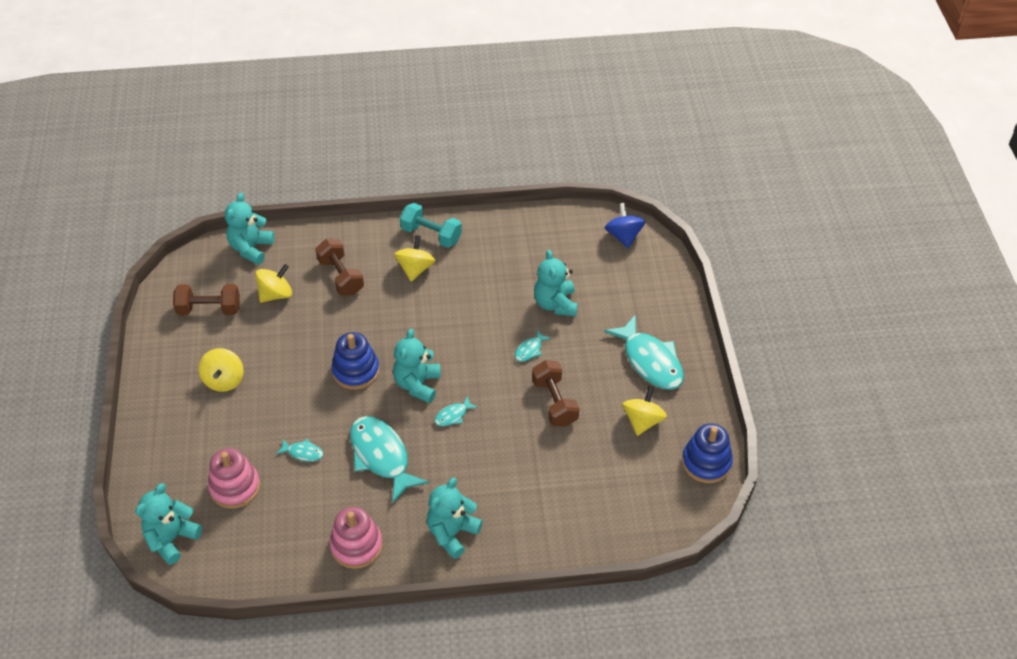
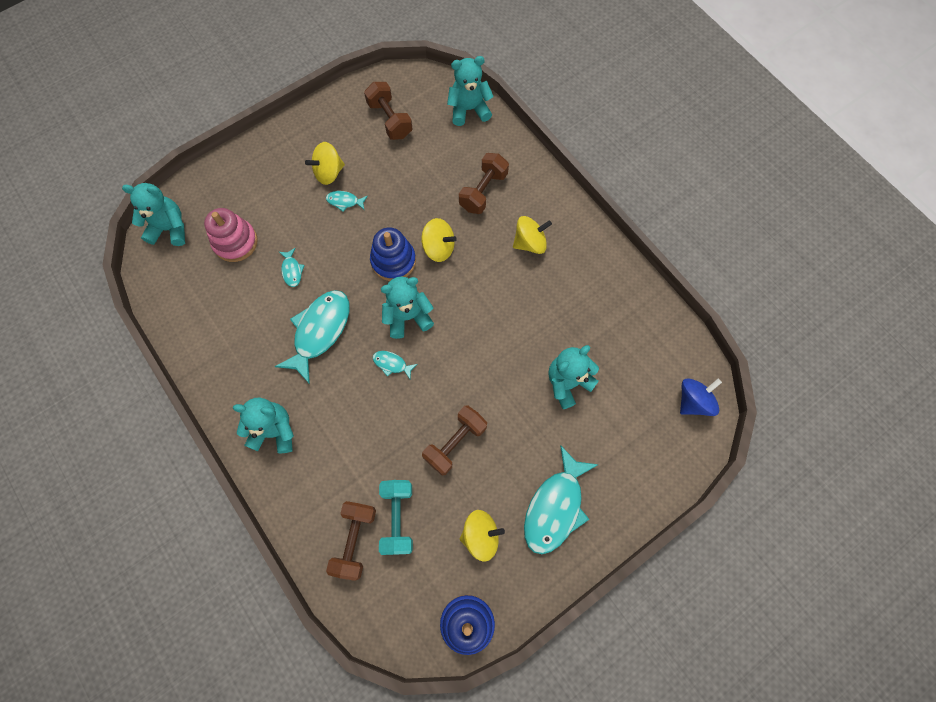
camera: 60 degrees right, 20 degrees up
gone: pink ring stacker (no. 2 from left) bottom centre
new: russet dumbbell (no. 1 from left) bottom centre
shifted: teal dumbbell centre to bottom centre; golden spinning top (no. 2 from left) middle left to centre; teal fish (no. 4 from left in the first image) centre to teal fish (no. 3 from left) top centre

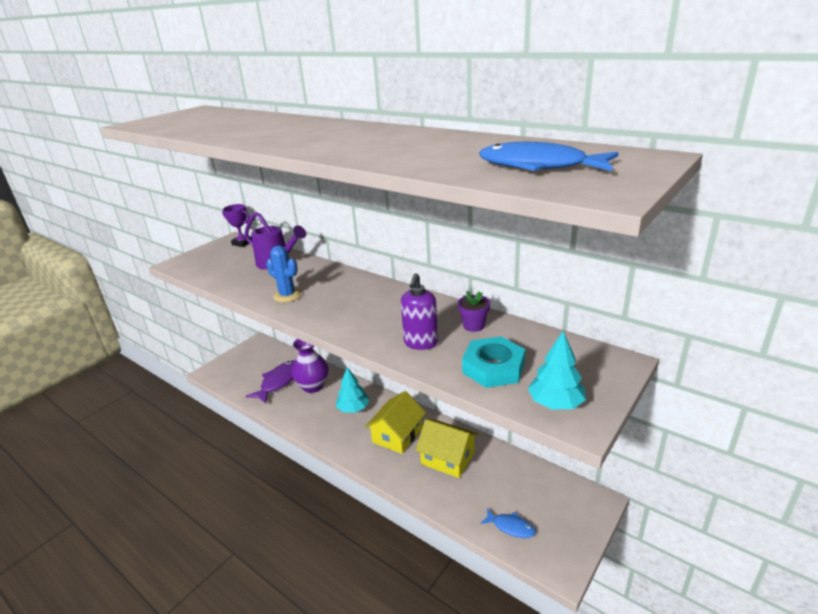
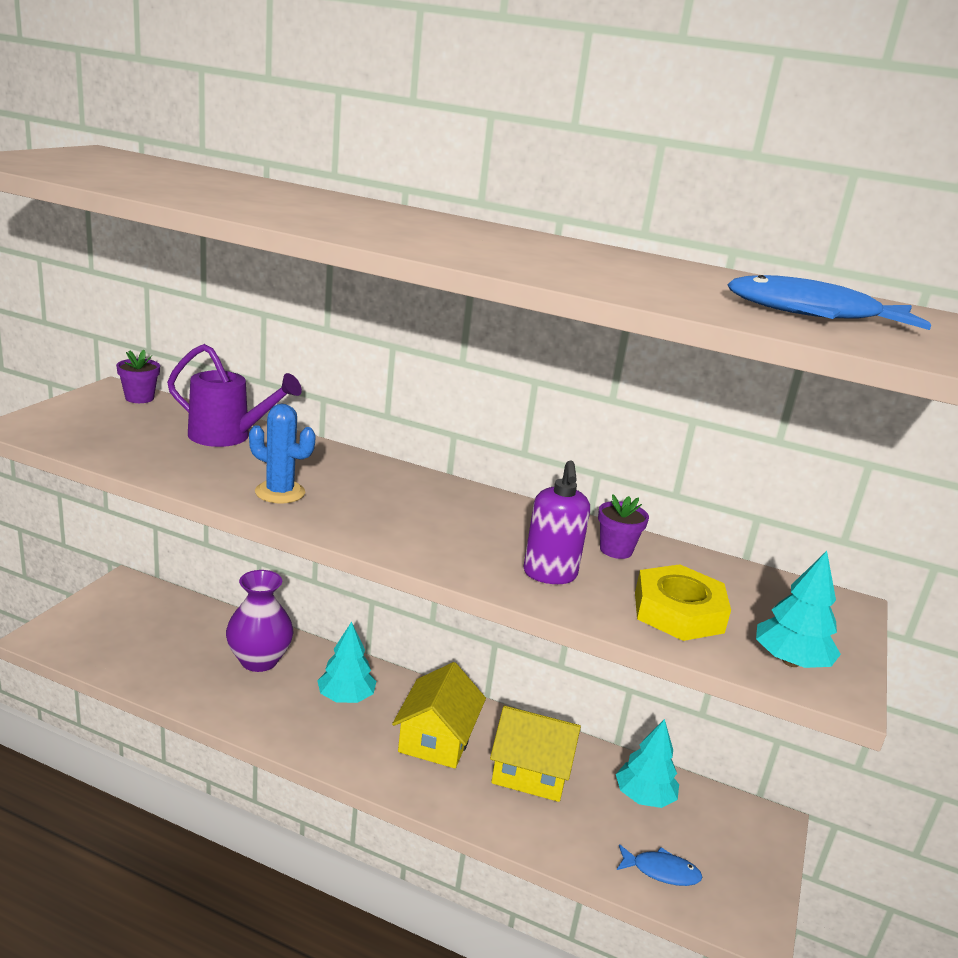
camera: 20 degrees left, 5 degrees down
gone: royal purple fish middle left
new: teal tree (no. 2 from left) bottom right
swapped: royal purple prize cup middle left to royal purple plant pot (no. 1 from left) middle left
repainted: teal nut centre to golden nut middle right

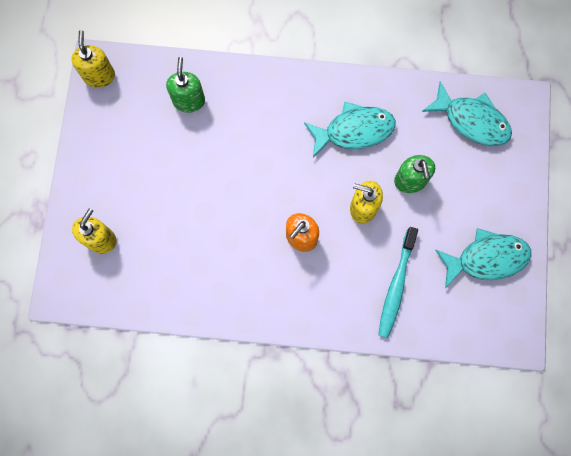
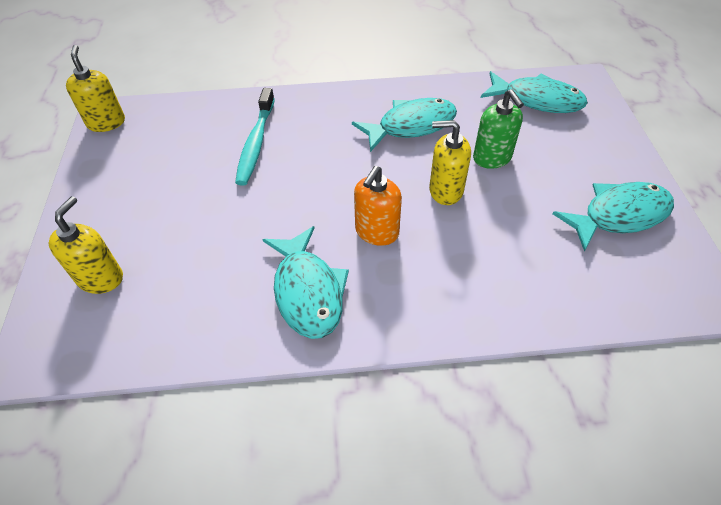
camera: 10 degrees left, 25 degrees down
gone: leaf-green soap pump (no. 1 from left) top left
new: teal fish (no. 1 from left) centre
shifted: teal toothbrush middle right to top centre

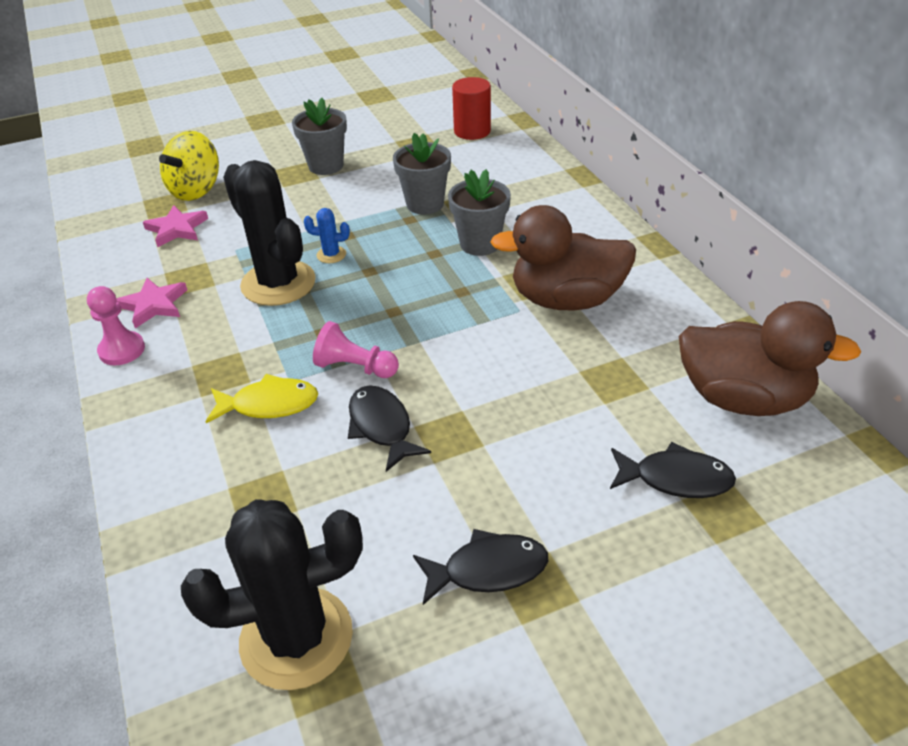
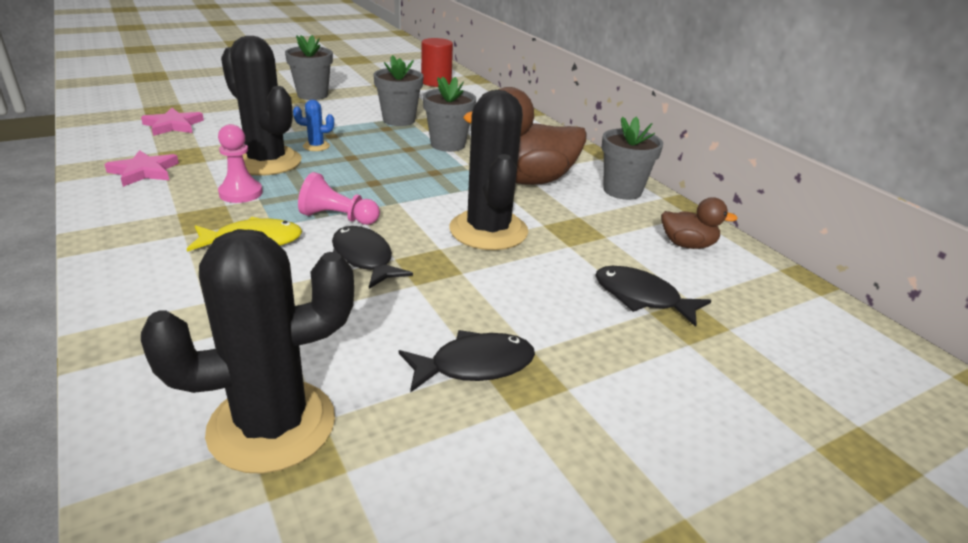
camera: 10 degrees left, 10 degrees down
gone: golden spinning top top left
new: jet-black cactus (no. 3 from left) top centre; grey plant pot (no. 4 from left) top centre
shifted: pink pawn (no. 1 from left) middle left to top left
rotated: jet-black fish (no. 3 from left) middle right = middle right 150 degrees counterclockwise
scaled: russet toy duck (no. 2 from left) middle right = middle right x0.50

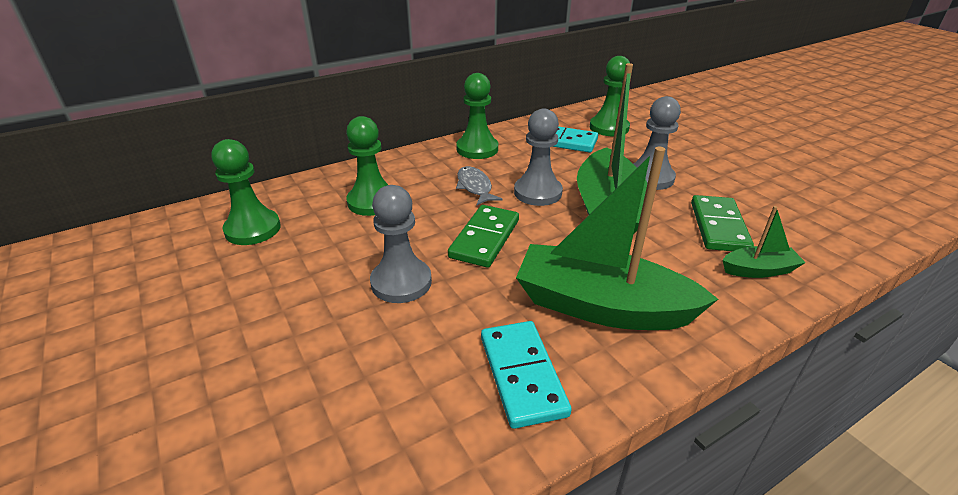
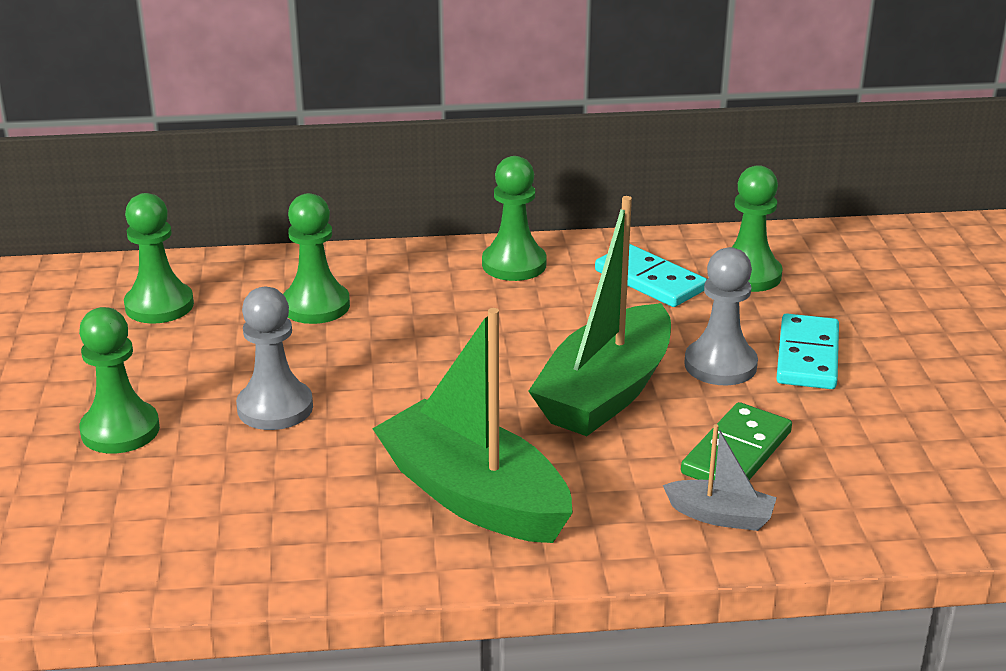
camera: 25 degrees right, 5 degrees down
gone: grey pawn (no. 2 from left) top centre; grey fish centre; leaf-green domino tile (no. 1 from left) centre
new: leaf-green pawn (no. 1 from left) middle left
shifted: teal domino tile (no. 1 from left in the first image) bottom centre to teal domino tile (no. 2 from left) middle right
repainted: leaf-green sailboat (no. 3 from left) middle right to grey sailboat bottom right

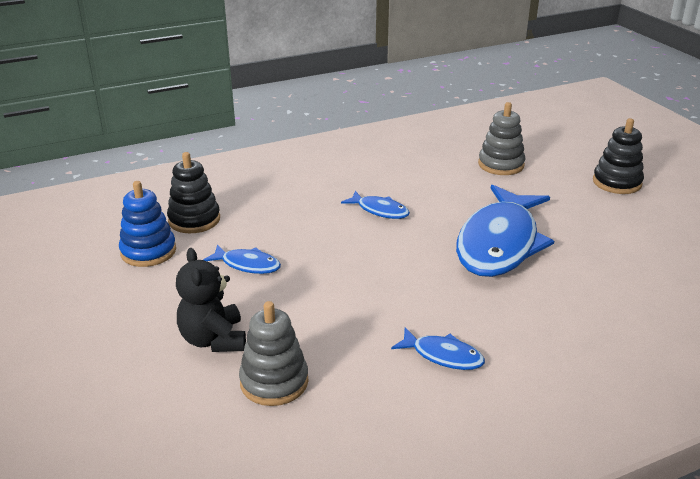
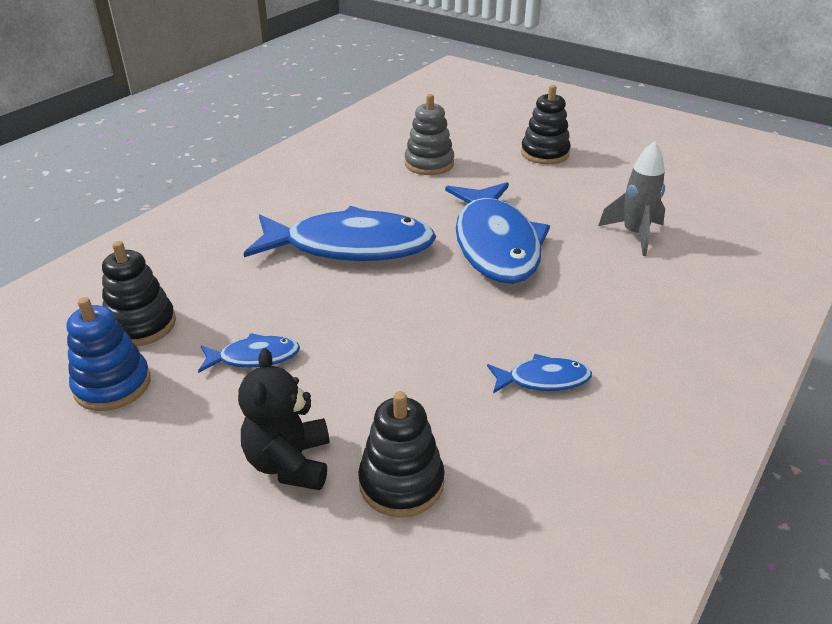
camera: 30 degrees left, 5 degrees up
new: grey spaceship top right
repainted: grey ring stacker (no. 1 from left) bottom centre to jet-black ring stacker (no. 2 from left) bottom centre
rotated: jet-black stuffed bear middle left = bottom centre 45 degrees clockwise
scaled: blue fish (no. 2 from left) centre = centre x2.25

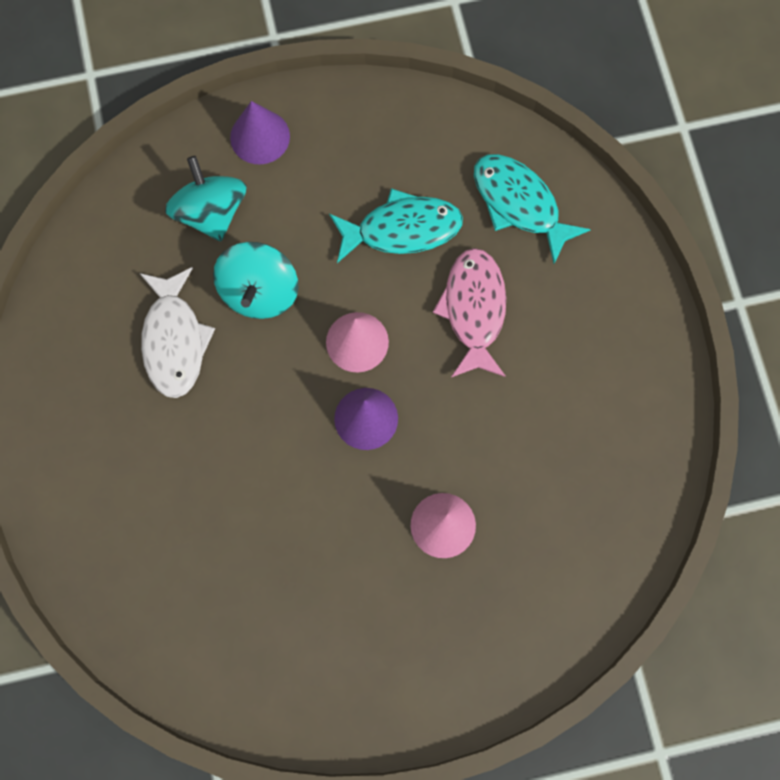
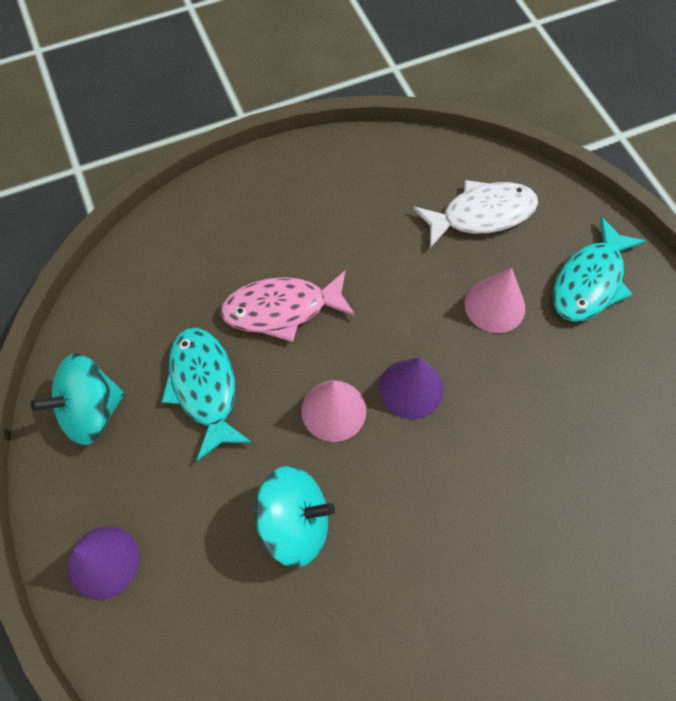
camera: 100 degrees left, 10 degrees down
shifted: teal fish (no. 2 from left) top right to middle right; teal spinning top (no. 1 from left) top left to middle left; pure white fish middle left to top right

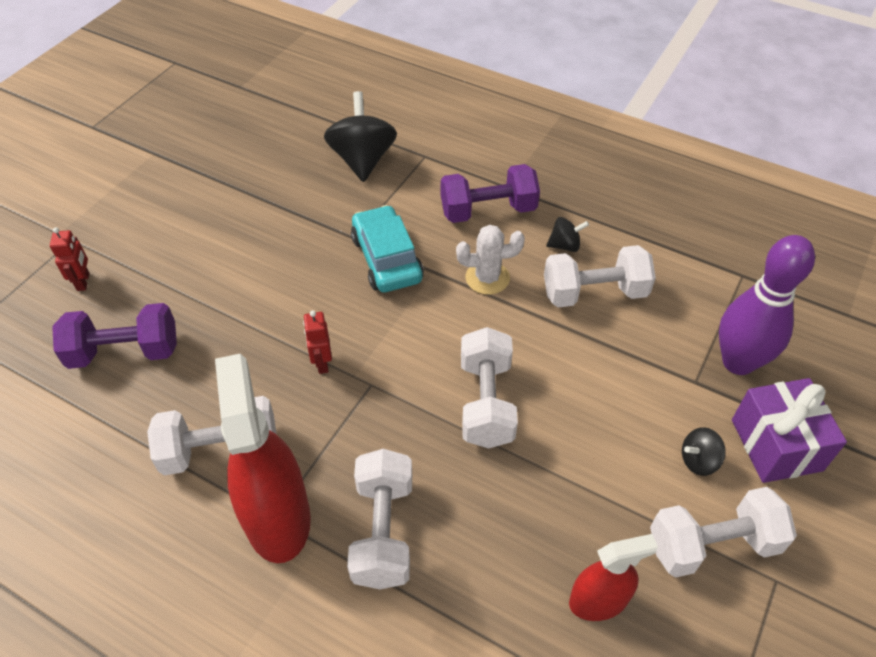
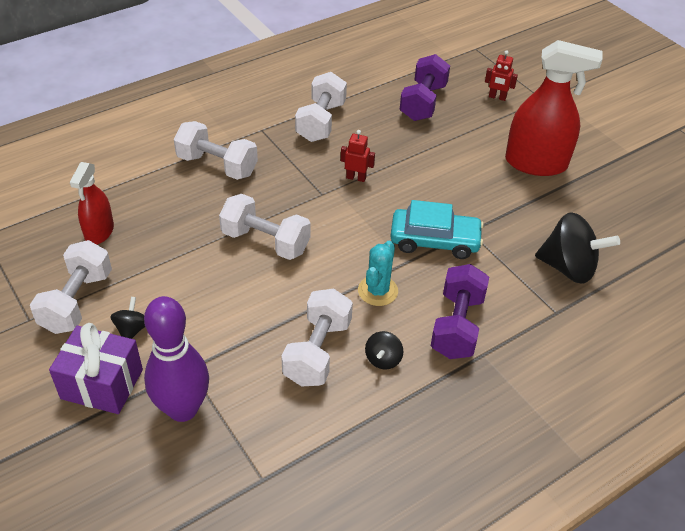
camera: 115 degrees right, 5 degrees down
shifted: red sprayer (no. 1 from left in the first image) bottom left to red sprayer (no. 2 from left) top right
repainted: pure white cactus centre to teal cactus centre

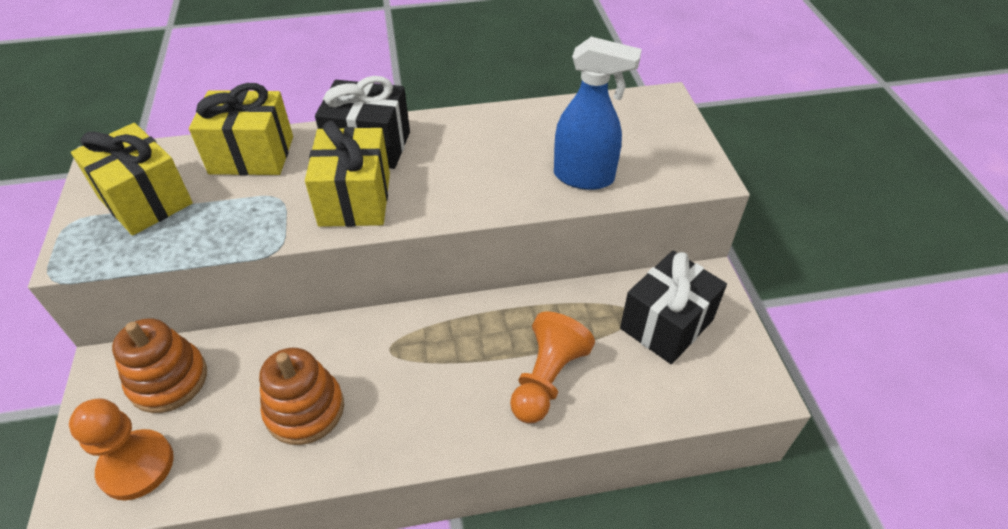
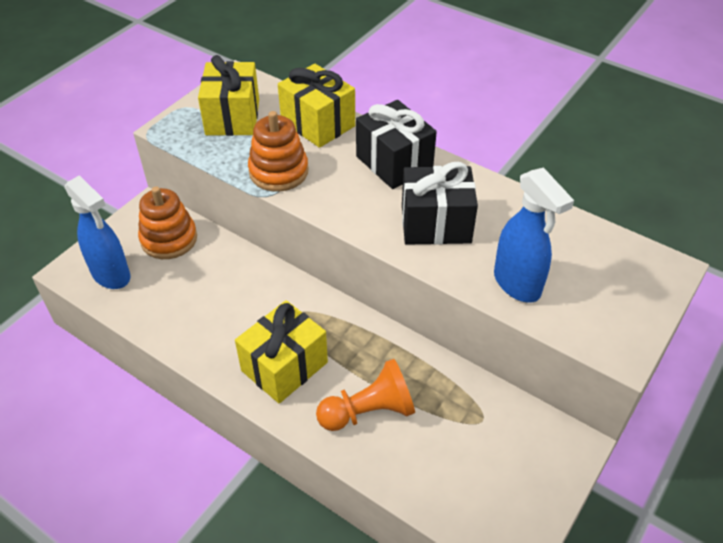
camera: 45 degrees right, 0 degrees up
shifted: golden gift (no. 3 from left in the first image) top centre to golden gift (no. 2 from left) centre; jet-black gift (no. 2 from left) middle right to centre; orange-coloured ring stacker (no. 2 from left) bottom left to top centre
swapped: orange-coloured pawn (no. 1 from left) bottom left to blue sprayer (no. 1 from left) middle left

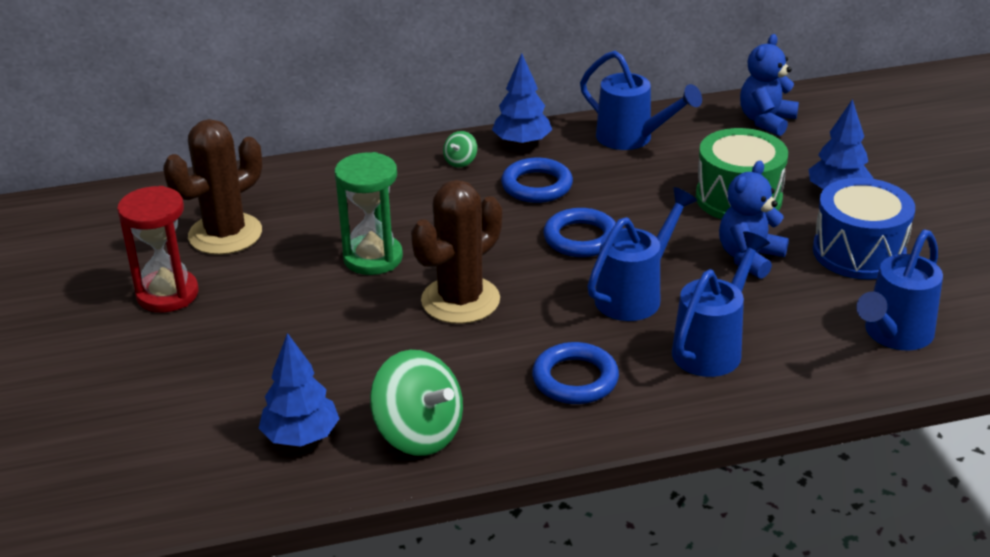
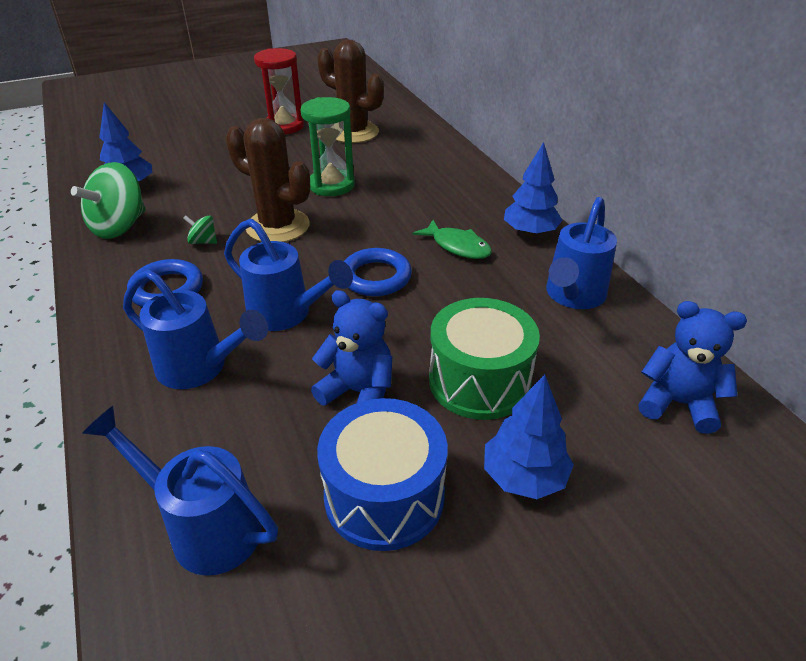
camera: 80 degrees right, 5 degrees up
shifted: leaf-green spinning top (no. 2 from left) top centre to middle left
swapped: blue ring (no. 1 from left) top centre to leaf-green fish centre

